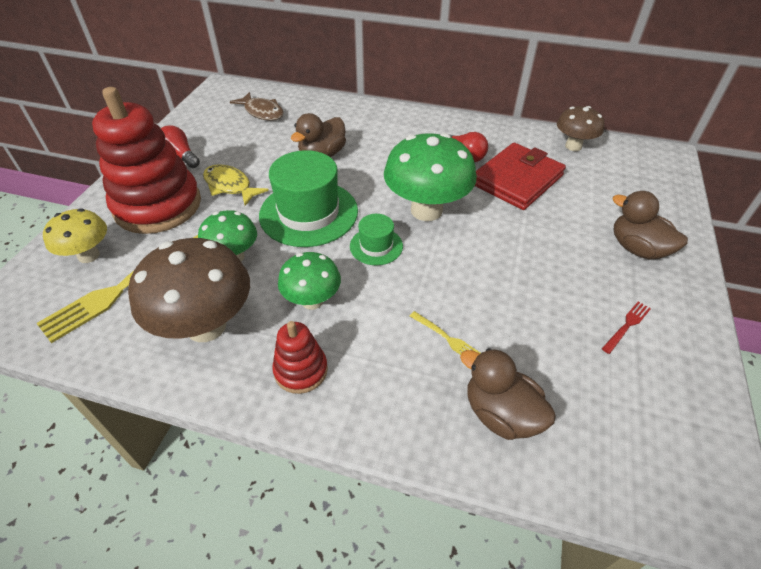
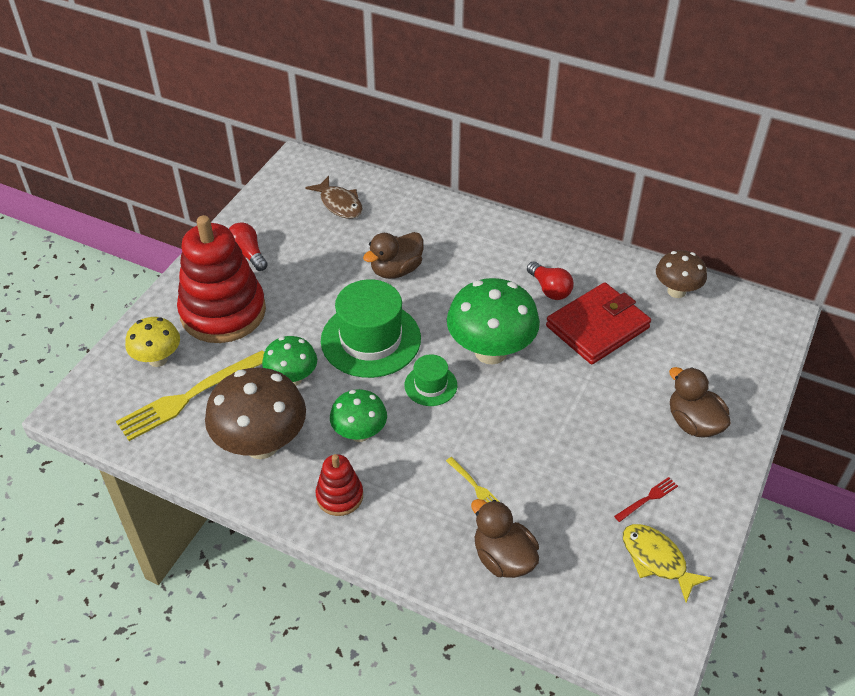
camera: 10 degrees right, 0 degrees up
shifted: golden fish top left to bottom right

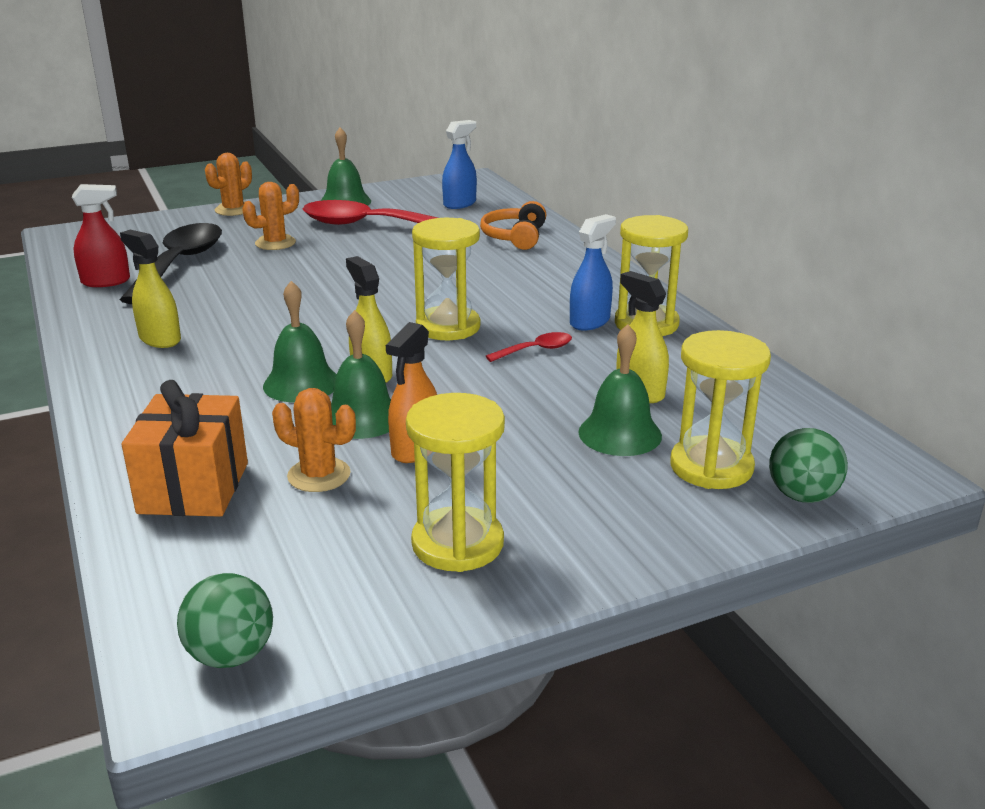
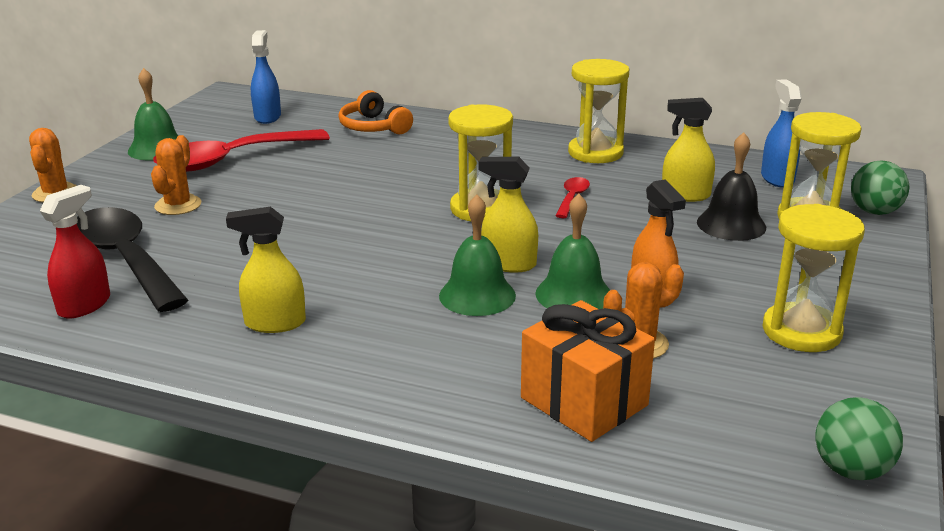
camera: 45 degrees left, 0 degrees up
shifted: blue sprayer (no. 2 from left) centre to top right
repainted: leaf-green school bell (no. 4 from left) centre to jet-black school bell middle right

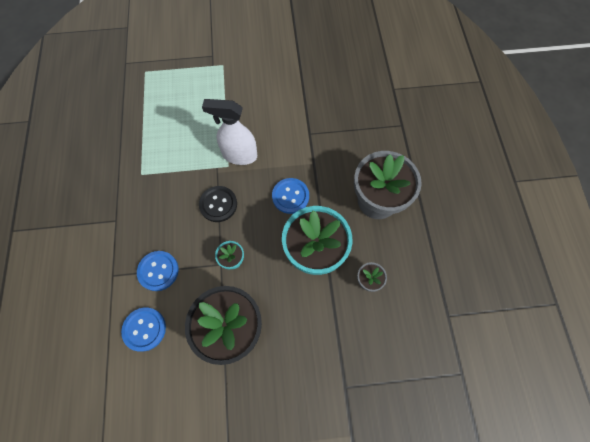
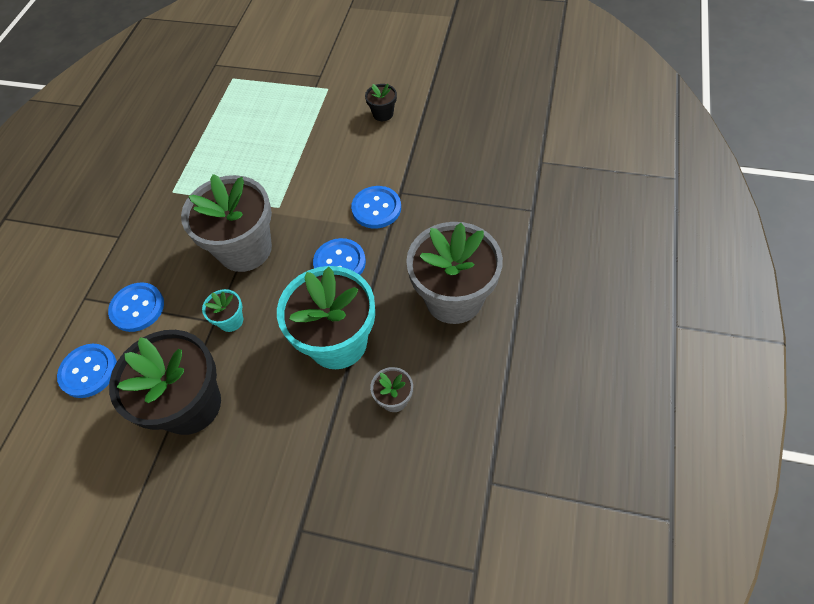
camera: 25 degrees right, 10 degrees down
gone: pure white sprayer top centre
new: jet-black plant pot (no. 2 from left) top centre; blue shirt button (no. 4 from left) centre
swapped: jet-black shirt button centre to grey plant pot (no. 1 from left) middle left

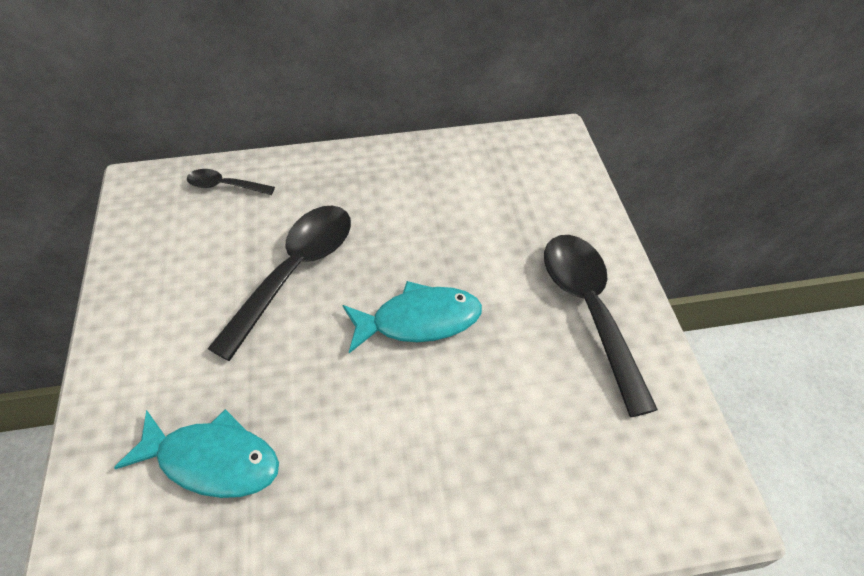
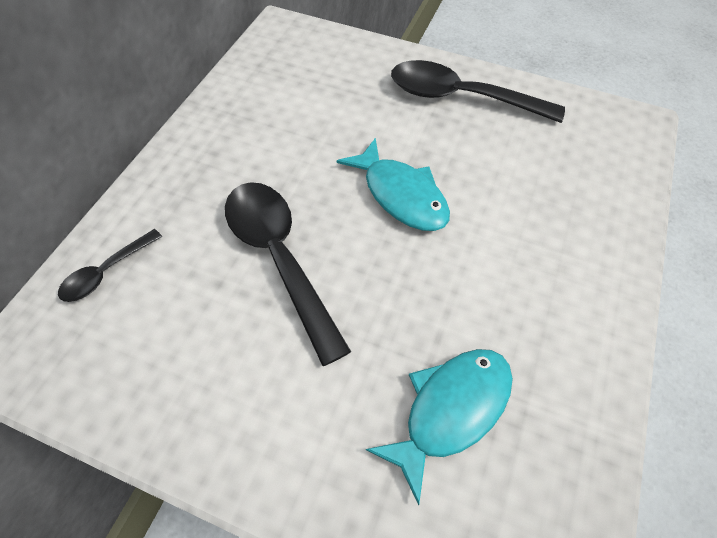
camera: 60 degrees left, 5 degrees up
rotated: teal fish (no. 2 from left in the first image) centre = centre 120 degrees clockwise

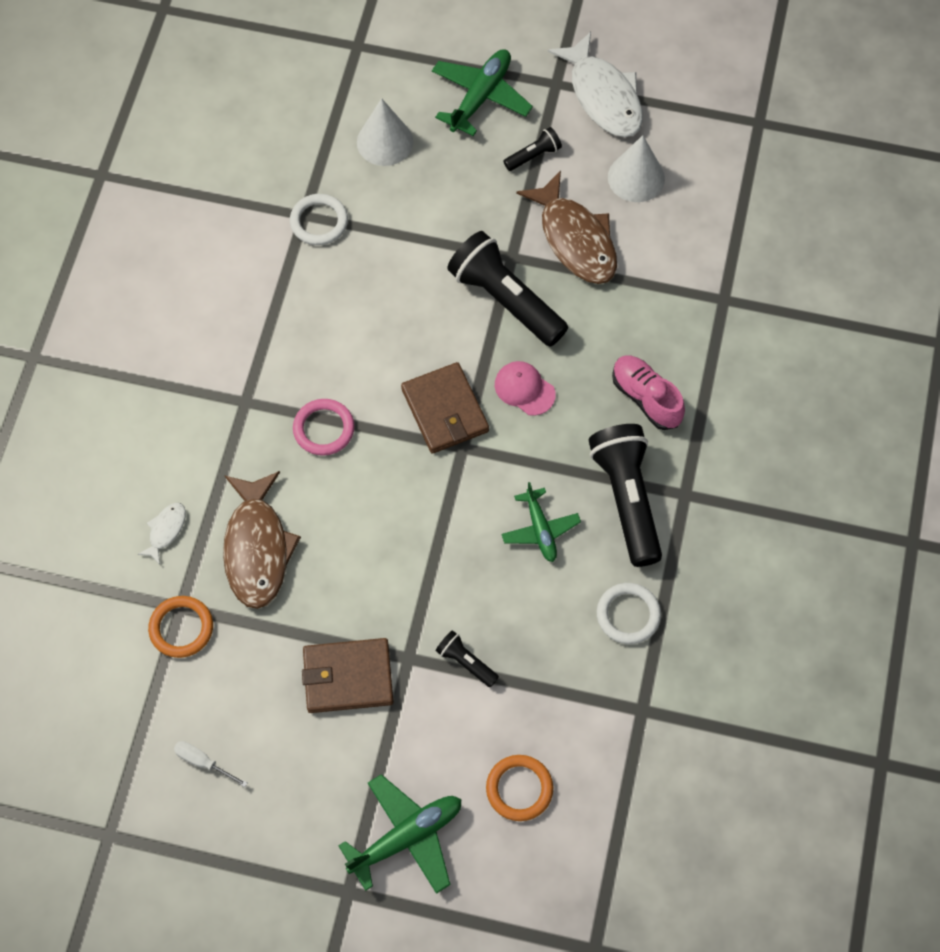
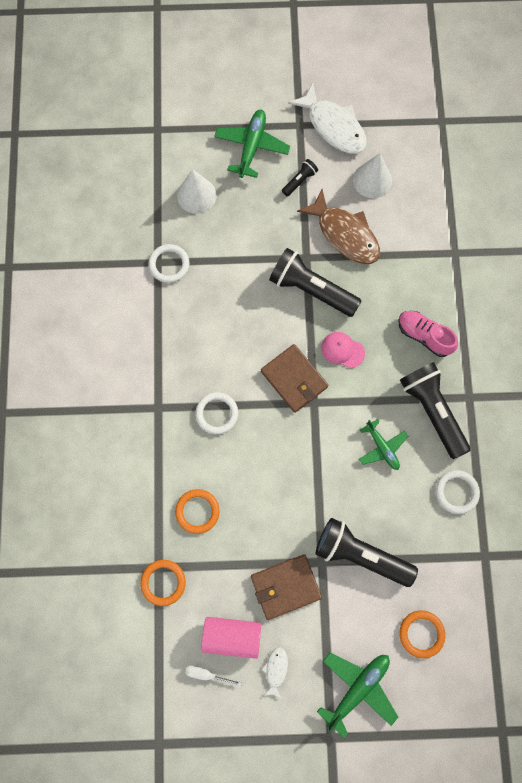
camera: 15 degrees left, 10 degrees up
new: pink cylinder bottom centre
shifted: pure white fish (no. 1 from left) middle left to bottom centre
swapped: russet fish (no. 1 from left) middle left to orange-coloured ring (no. 2 from left) centre
repainted: pink ring centre to pure white ring (no. 2 from left) centre
scaled: jet-black flashlight (no. 1 from left in the first image) bottom centre = bottom right x2.15

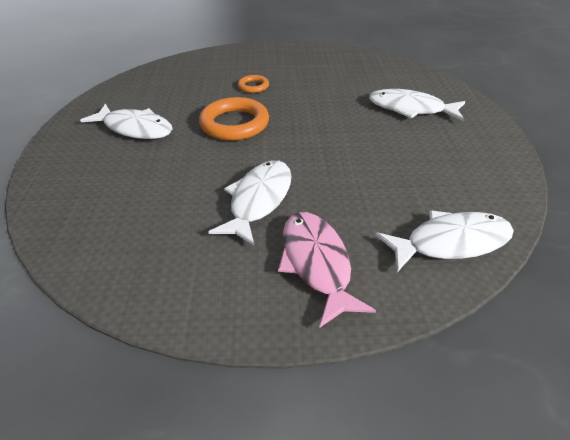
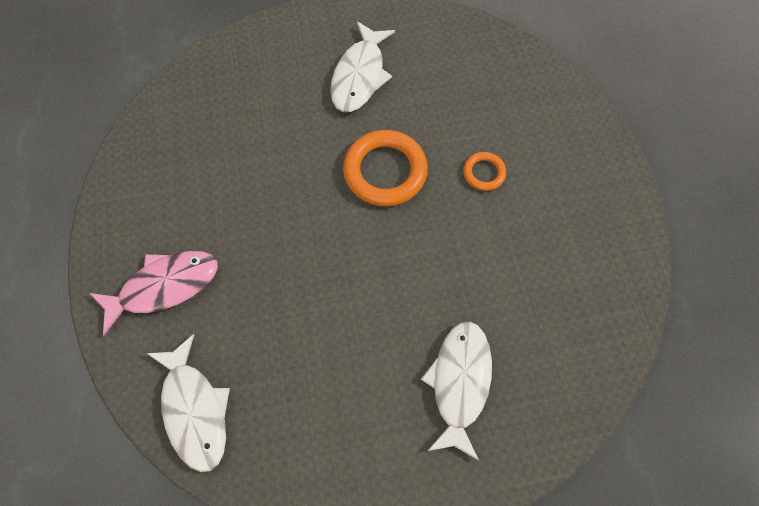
camera: 80 degrees right, 25 degrees up
gone: pure white fish (no. 2 from left) centre

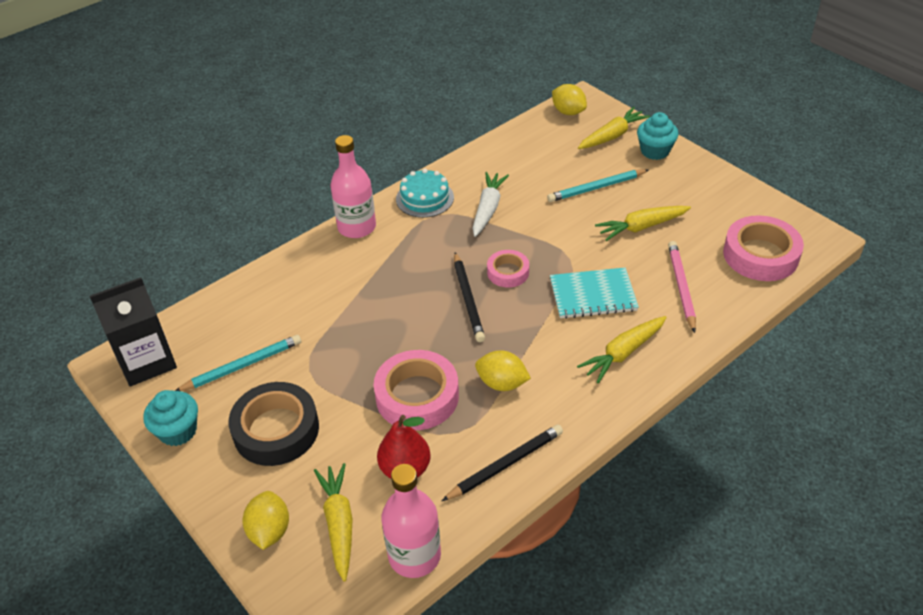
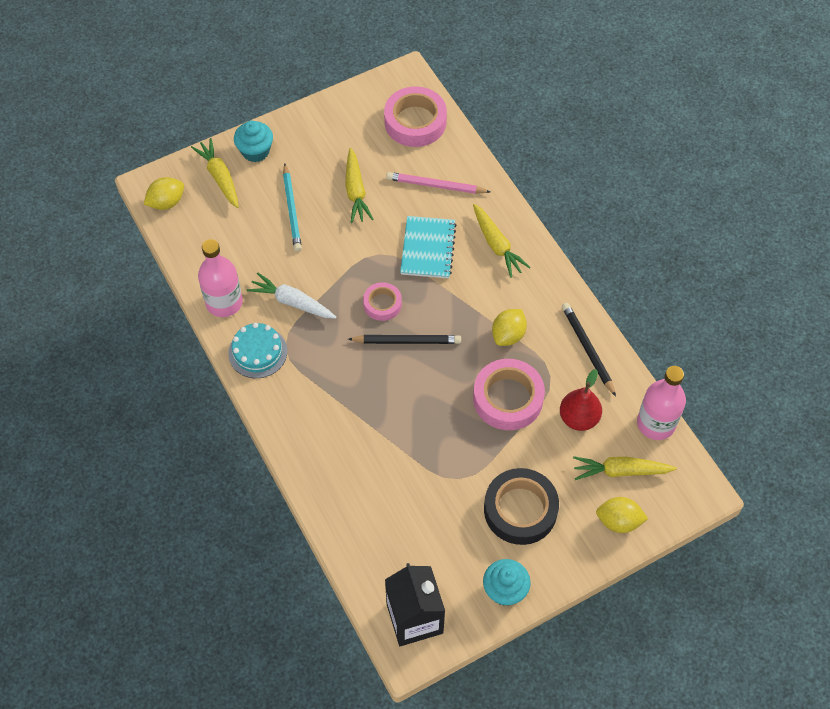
camera: 80 degrees left, 15 degrees up
gone: teal wooden pencil (no. 1 from left) middle left
shifted: pink drink bottle (no. 1 from left) top centre to middle left

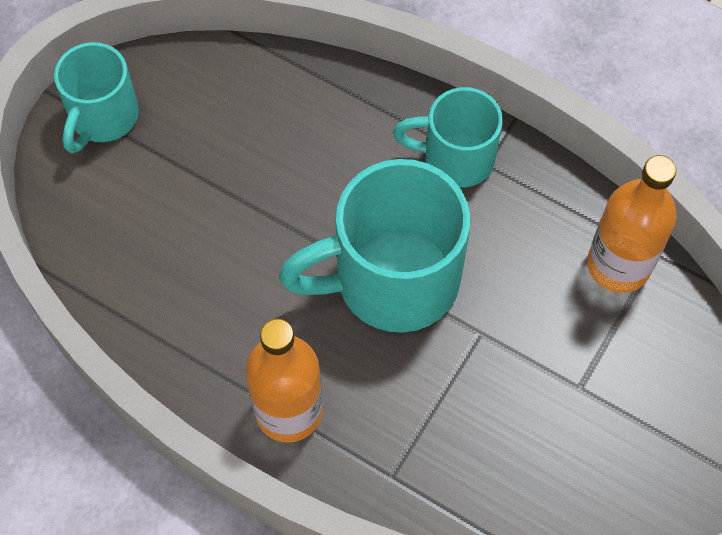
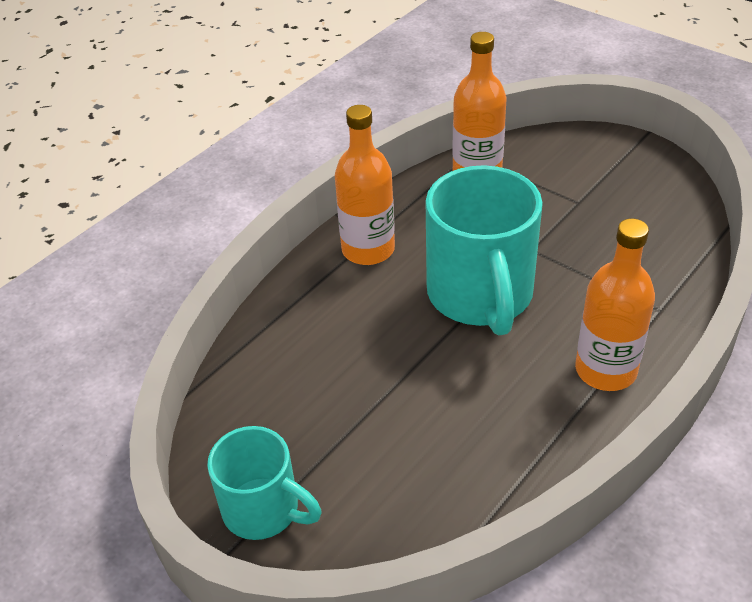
camera: 80 degrees left, 20 degrees down
swapped: teal coffee mug (no. 3 from left) top centre to orange-coloured drink bottle (no. 1 from left) top centre

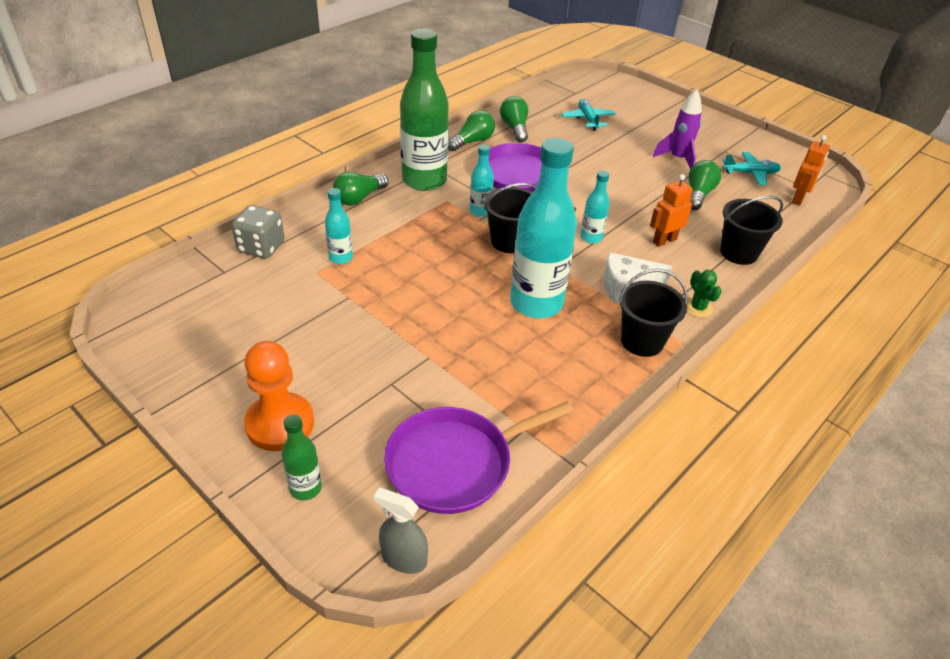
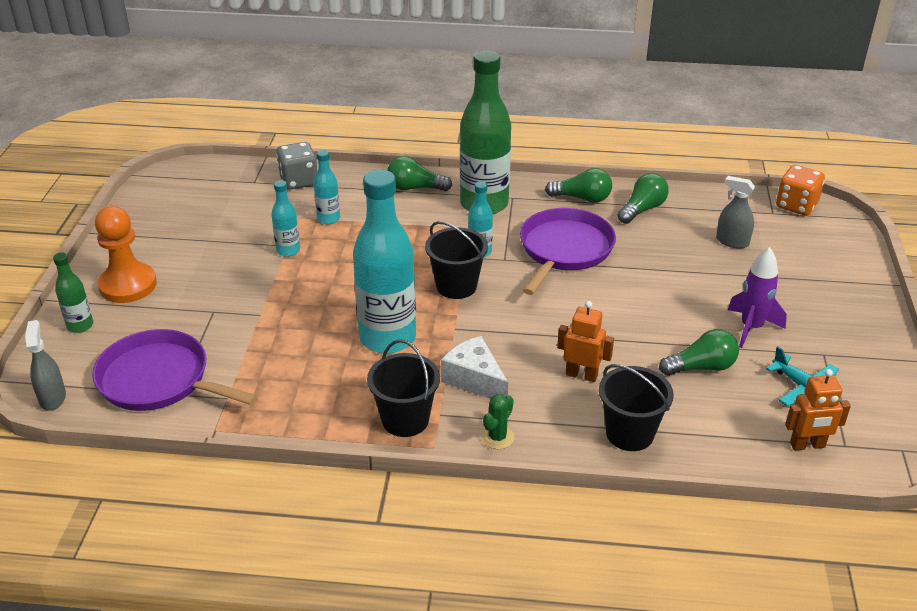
camera: 55 degrees right, 5 degrees down
new: orange-coloured dice top right
shifted: teal drink bottle (no. 4 from left in the first image) top centre to teal drink bottle (no. 1 from left) middle left
swapped: teal plane (no. 1 from left) top centre to grey sprayer (no. 2 from left) middle right

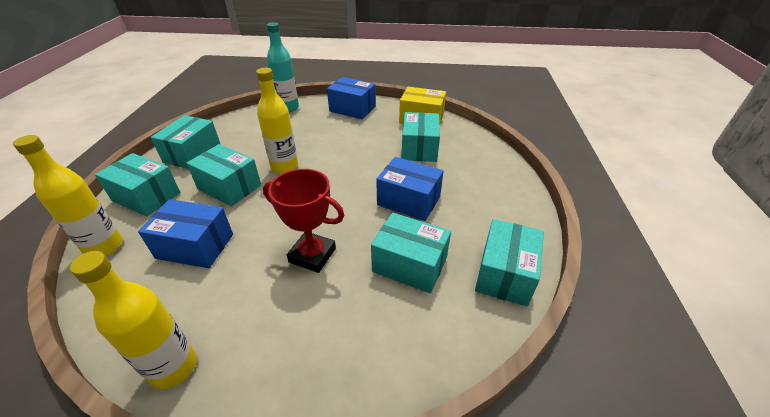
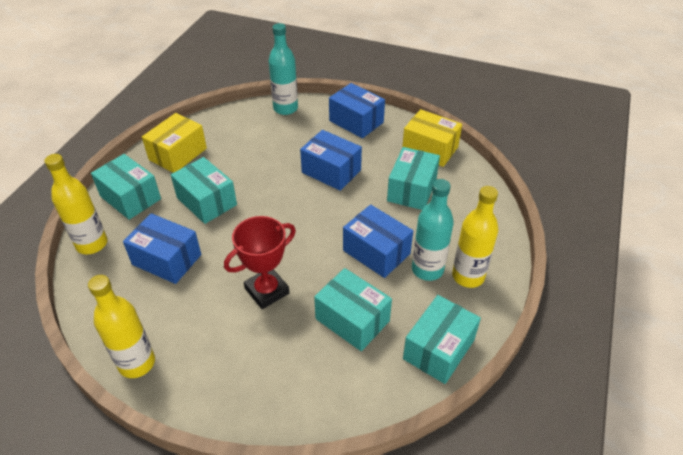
camera: 15 degrees right, 5 degrees up
new: blue box (no. 2 from left) centre; teal drink bottle (no. 2 from left) centre
shifted: golden drink bottle (no. 3 from left) top centre to middle right
repainted: teal box (no. 2 from left) middle left to golden box (no. 1 from left) top left
rotated: red prize cup centre = centre 75 degrees counterclockwise

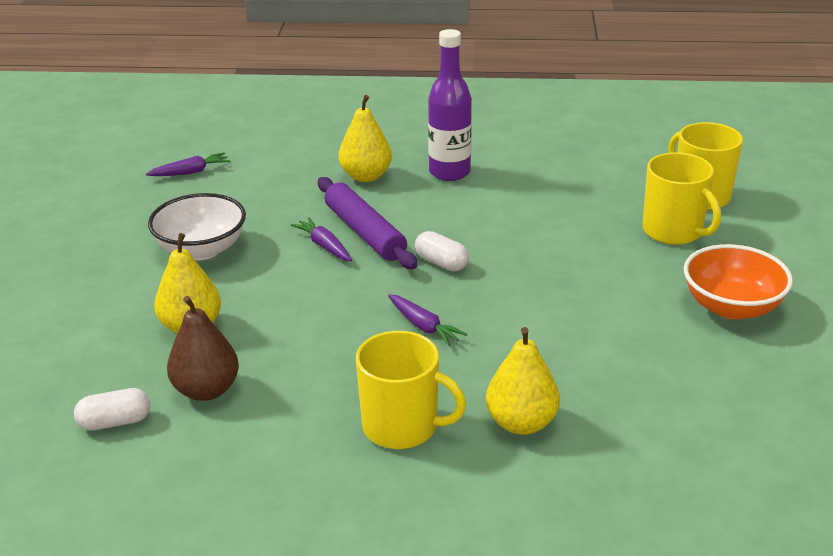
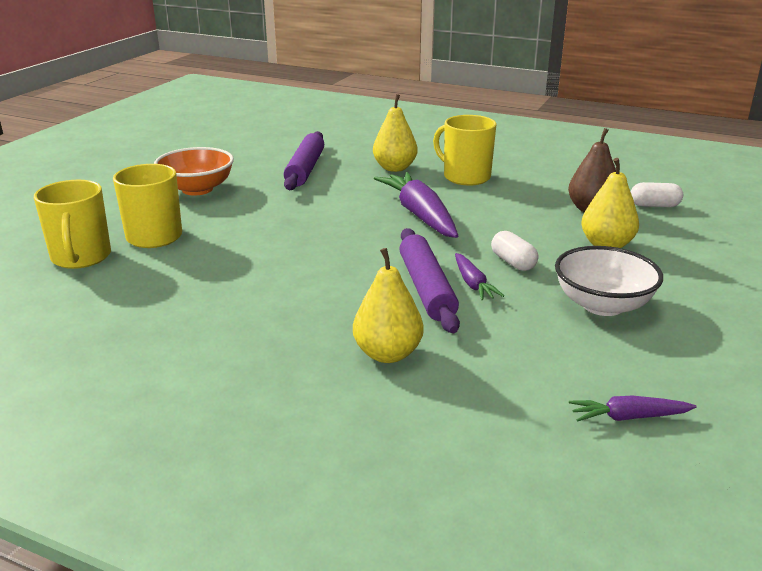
camera: 160 degrees left, 5 degrees down
gone: royal purple drink bottle top centre
new: royal purple dough roller (no. 1 from left) top centre
shifted: pure white pill (no. 2 from left in the first image) centre to pure white pill (no. 1 from left) middle right
scaled: royal purple carrot (no. 3 from left in the first image) centre = centre x1.97

